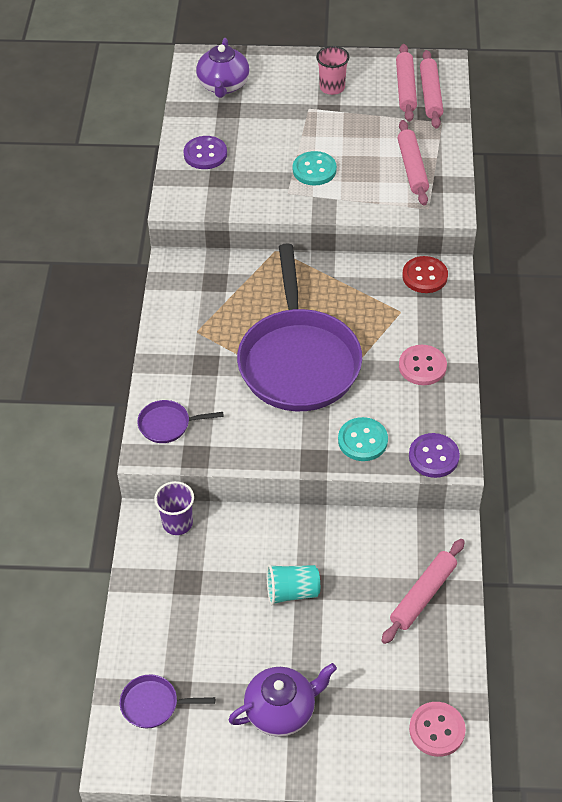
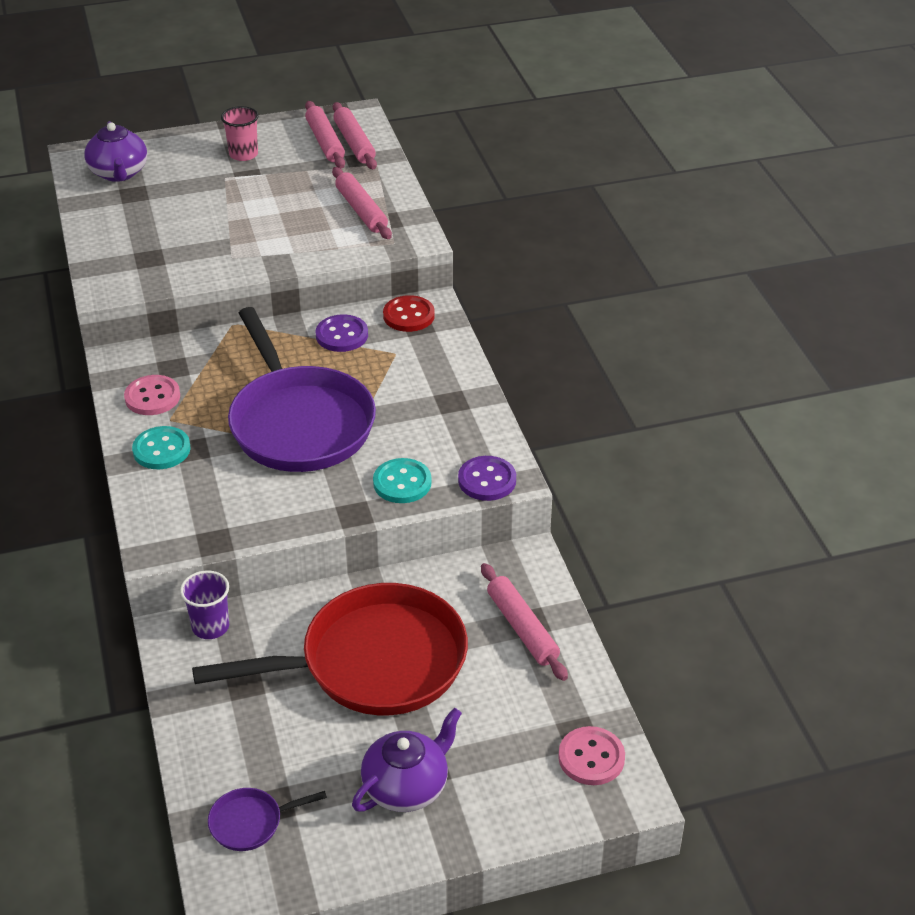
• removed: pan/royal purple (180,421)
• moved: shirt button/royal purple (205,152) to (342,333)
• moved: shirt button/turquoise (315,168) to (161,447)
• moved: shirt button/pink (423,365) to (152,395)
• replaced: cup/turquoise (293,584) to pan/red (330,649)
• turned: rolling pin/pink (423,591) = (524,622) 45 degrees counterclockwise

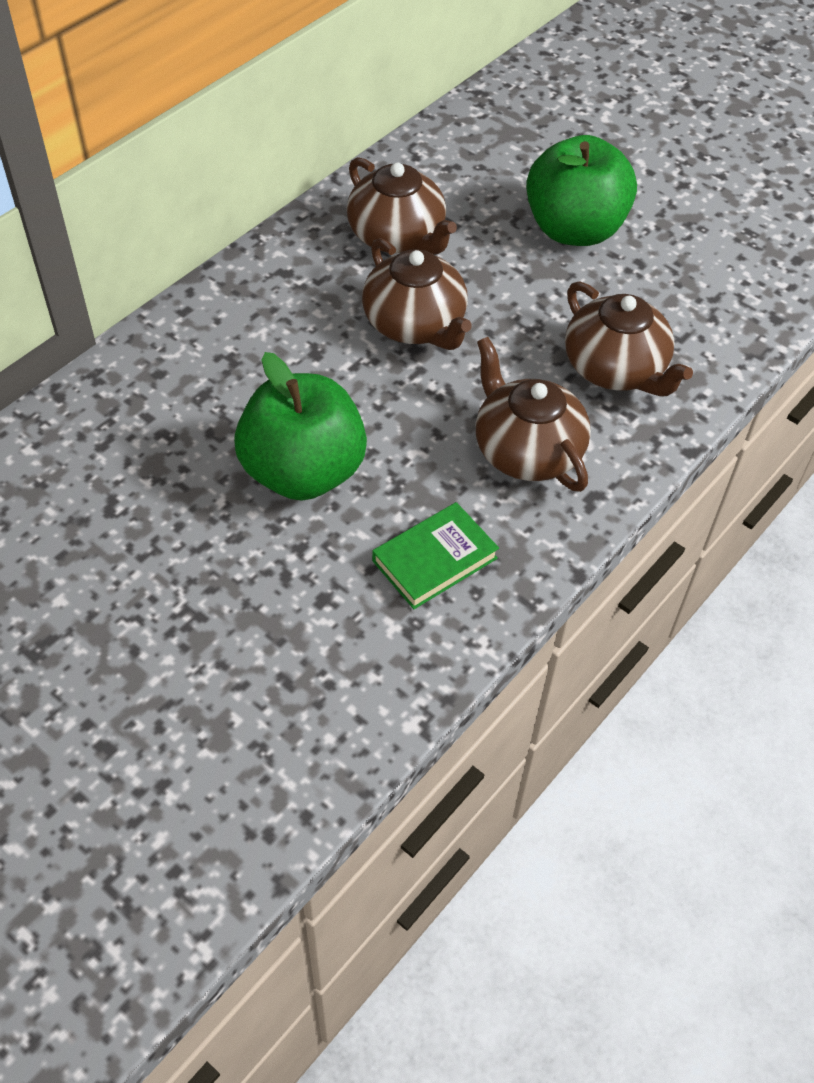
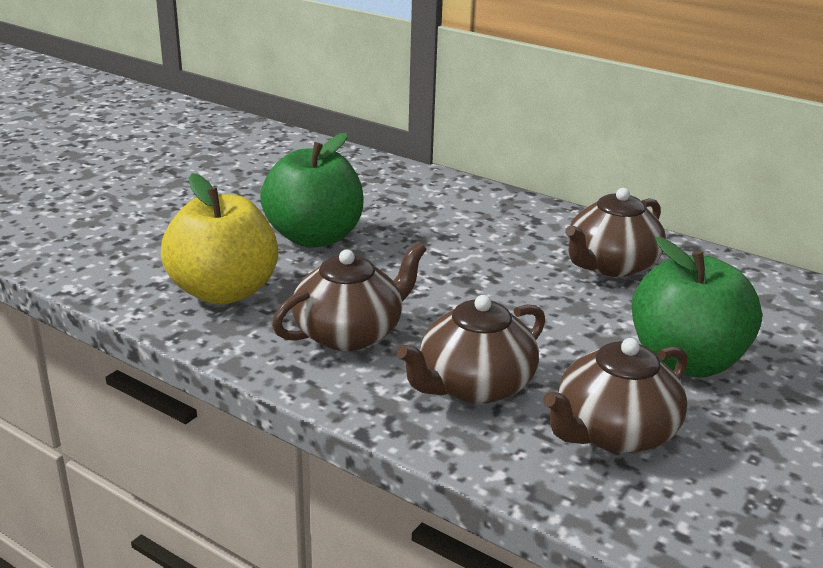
• moved: tea pot/russet (417,294) to (615,395)
• replaced: hardcover/green (435,555) to apple fruit/bright yellow (219,239)

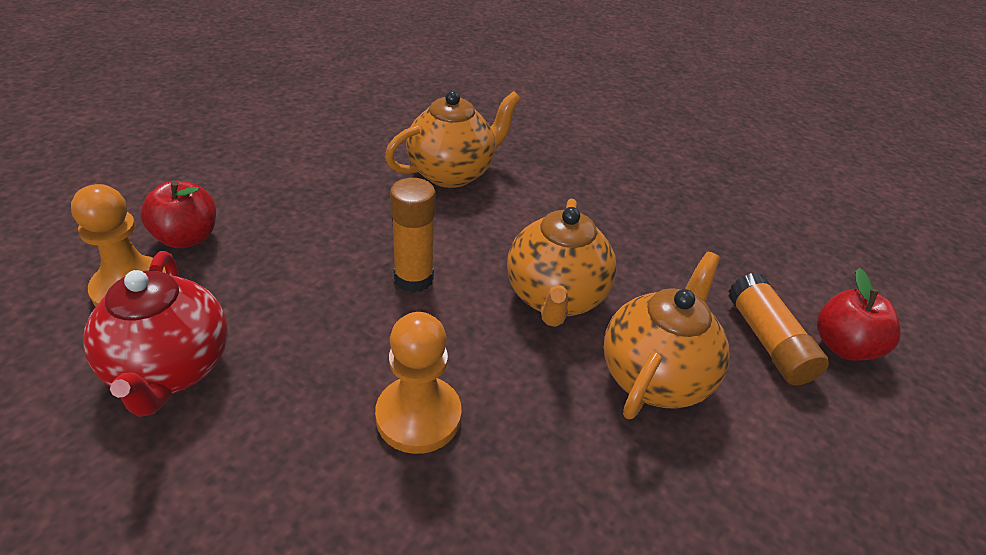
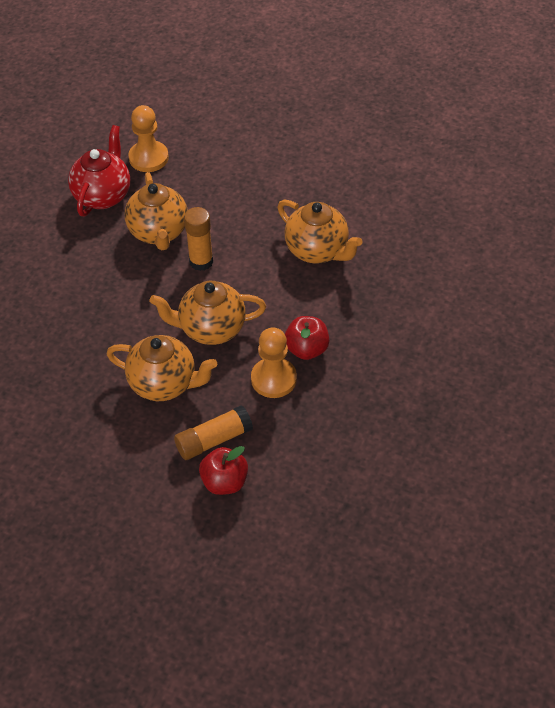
• added: tea pot/orange-coloured (156,211)
• moved: apple fruit/red (178,214) to (307,338)
• moved: chess pawn/orange-coloured (418,383) to (274,362)
• turned: tea pot/red (155,334) = (99,170) 135 degrees clockwise

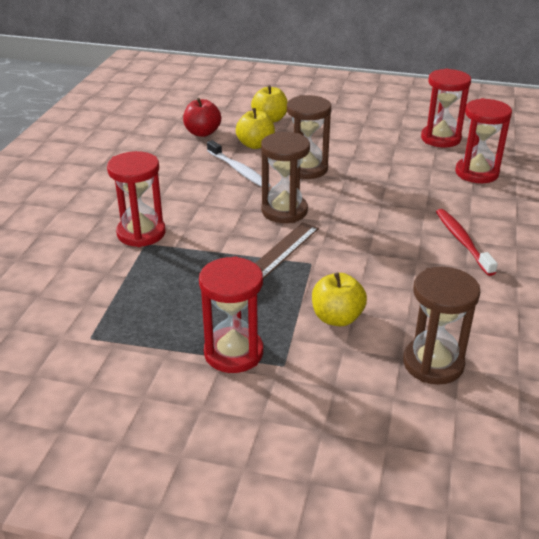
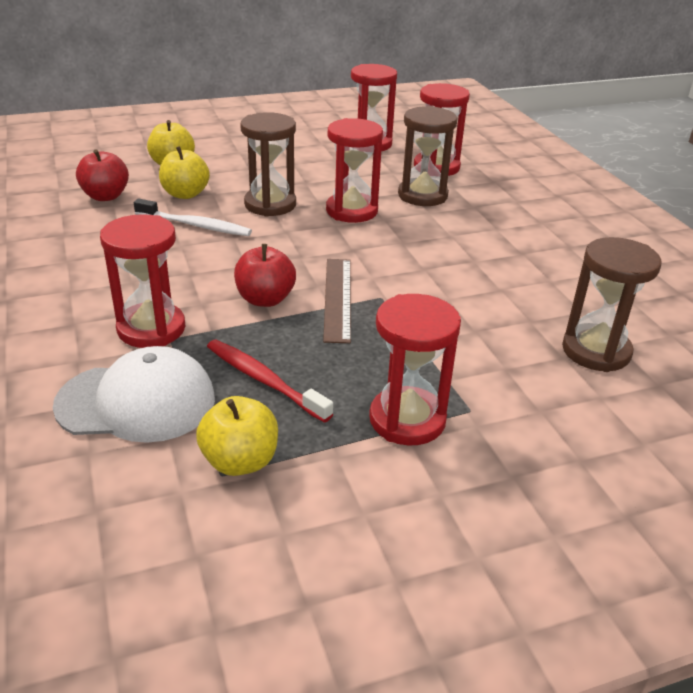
• added: peaked cap/pure white (134,394)
• added: apple fruit/red (265,275)
• added: hourglass/red (354,170)
• moved: hourglass/russet (285,177) to (427,156)
• moved: apple fruit/bright yellow (339,299) to (237,436)
• moved: tooth brush/red (467,242) to (270,381)

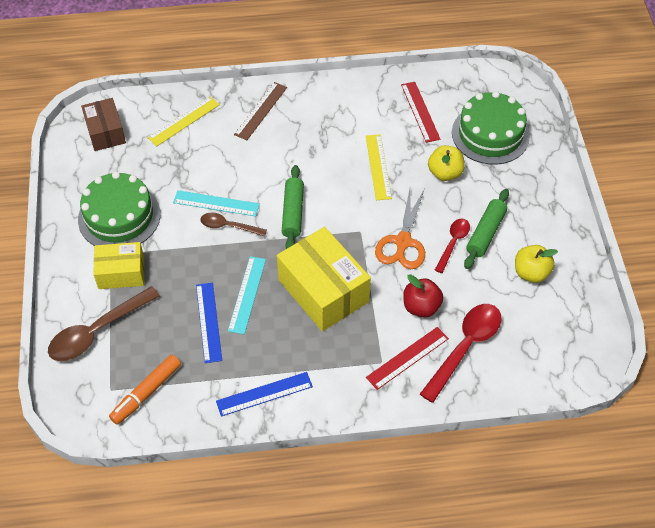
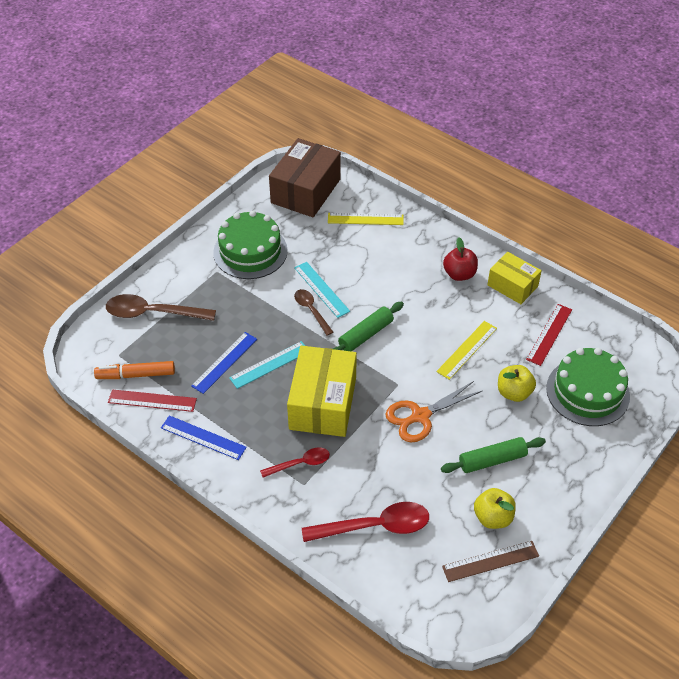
• moved: parcel/bright yellow (118,265) to (514,278)
• moved: ruler/russet (260,111) to (490,561)
• moved: ruler/red (407,358) to (152,400)
• moved: apple fruit/red (423,295) to (460,259)
• moved: spoon/red (452,246) to (295,462)
• resized: parcel/russet (103,124) = (305,177) x1.65

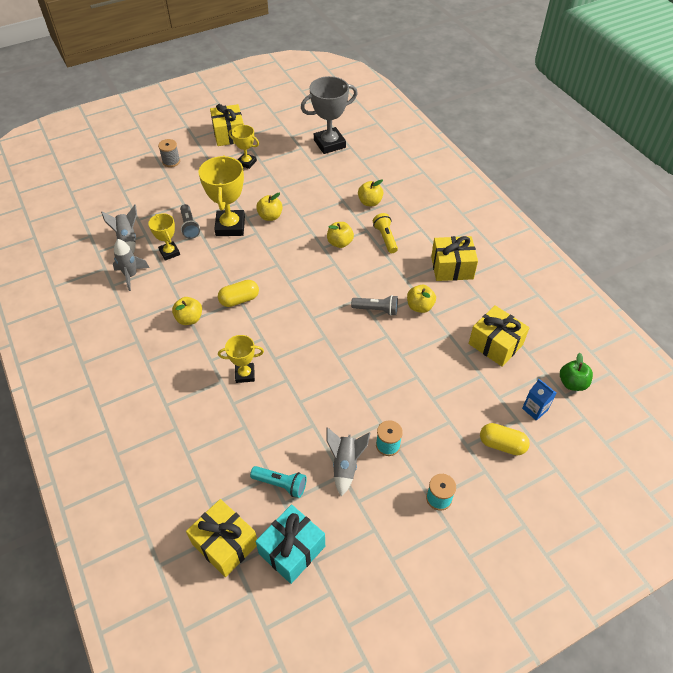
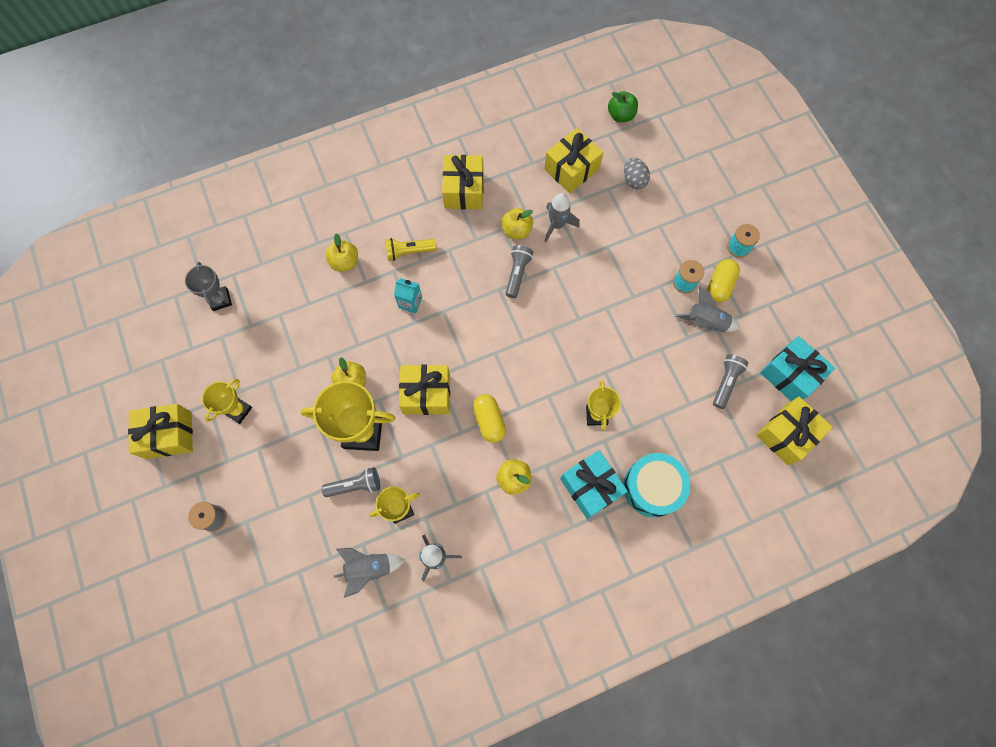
• removed: juice carton/royal blue (539,400)
• added: gift/bright yellow (424,390)
• added: rocket/gray (562,217)
• added: gift/turquoise (594,484)
• added: snare drum/turquoise (656,485)
• added: toy egg/gray (637,173)
• moved: capsule/bright yellow (505,439) to (723,281)
• replaced: apple fruit/bright yellow (340,235) to juice carton/turquoise (408,295)
• recoloured: torch/turquoise (278,482) to torch/gray (731,381)
• resized: trophy/gray (329,115) = (208,286) x0.57

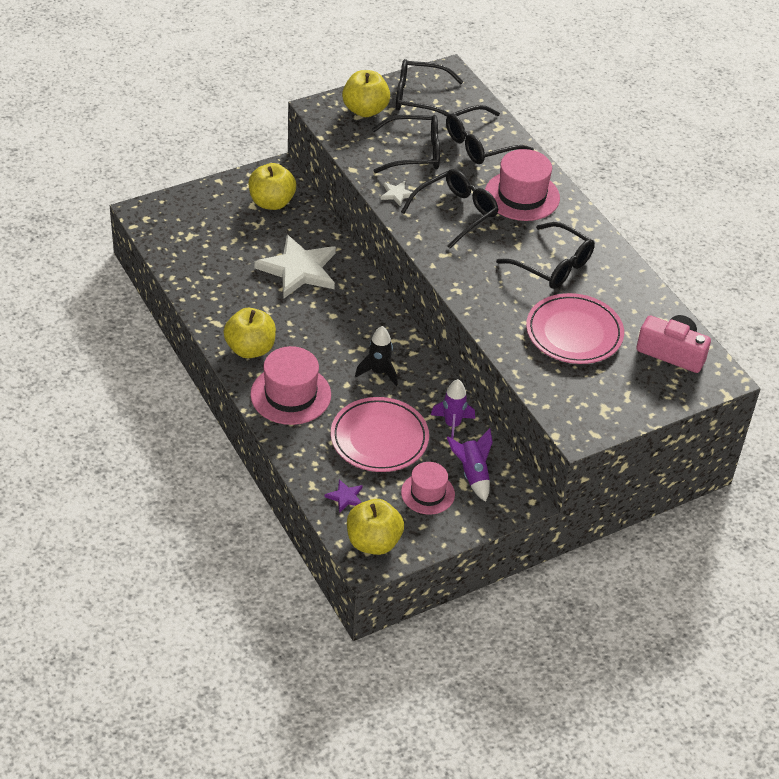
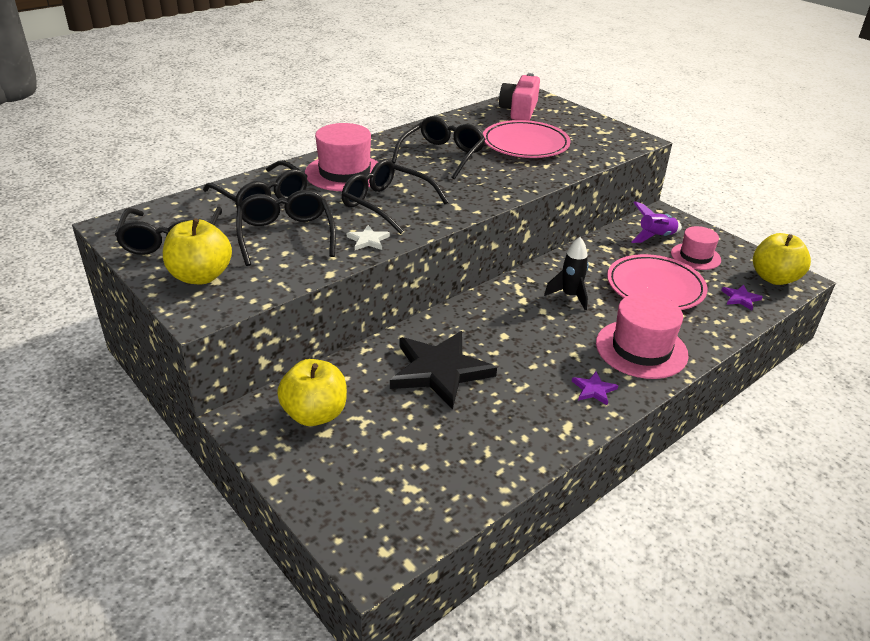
• removed: rocket/royal purple (453,409)
• replaced: apple fruit/bright yellow (249,333) to star shape/royal purple (595,388)
• recoloured: star shape/pure white (295,266) to star shape/ebony (443,370)

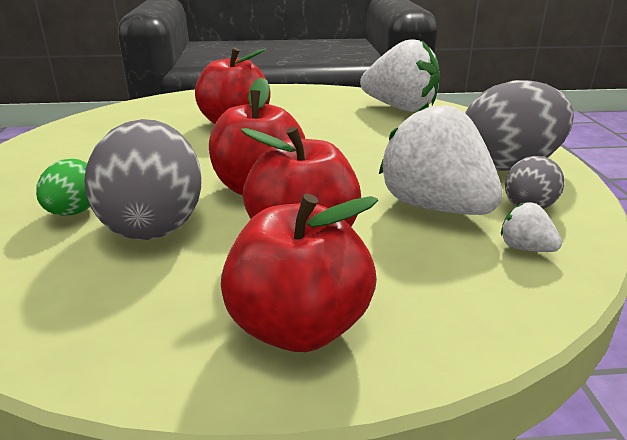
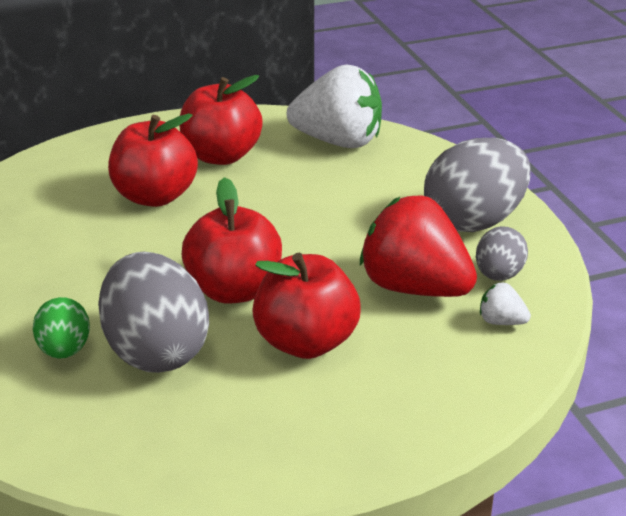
• moved: apple fruit/red (299,273) to (221,120)
• recoloured: strawberry/pure white (441,159) to strawberry/red (418,246)

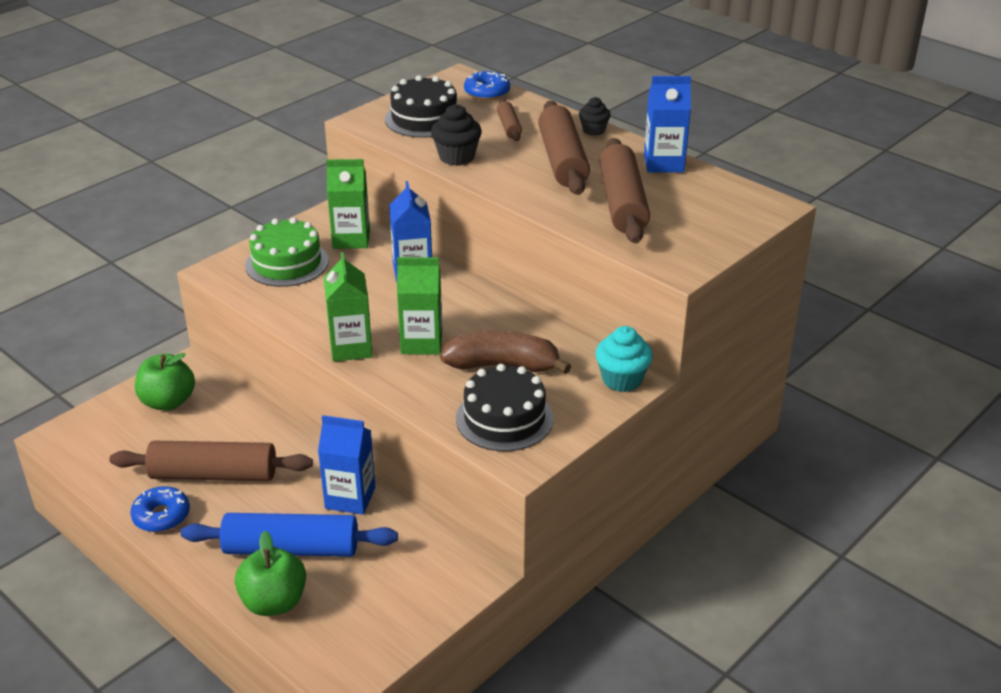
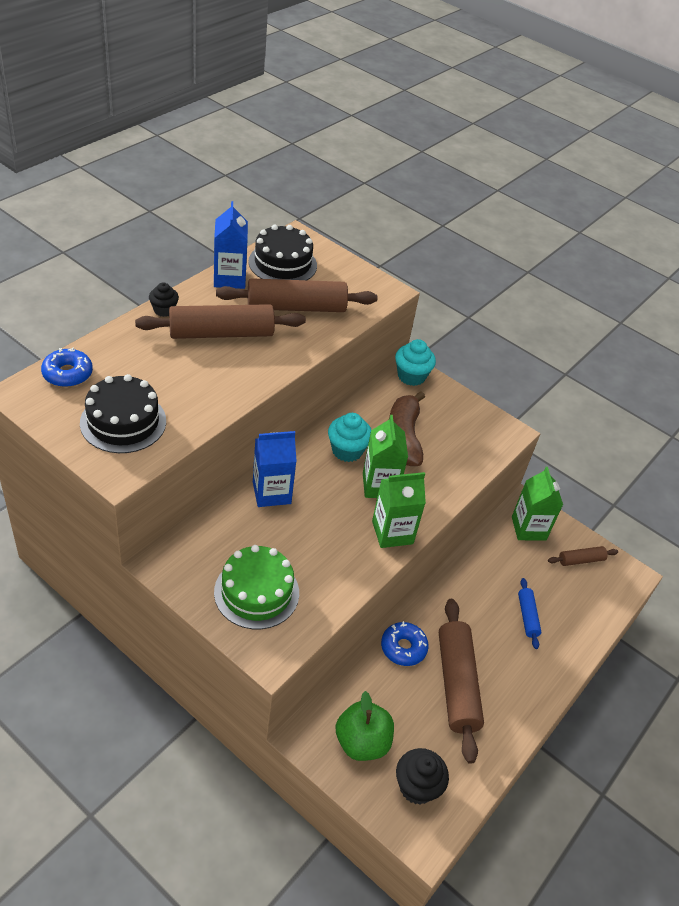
• removed: apple fruit/green (270,573)
• removed: juice carton/royal blue (346,465)
• added: cupcake/turquoise (349,437)
• moved: doughnut/royal blue (160,509) to (405,643)
• moved: juice carton/green (348,204) to (537,503)
• moved: cupcake/ebony (456,135) to (422,776)
• moved: layer cake/ebony (504,407) to (283,252)
• moved: rolling pin/russet (509,120) to (583,556)
• resized: rolling pin/royal blue (289,535) = (529,613) x0.49

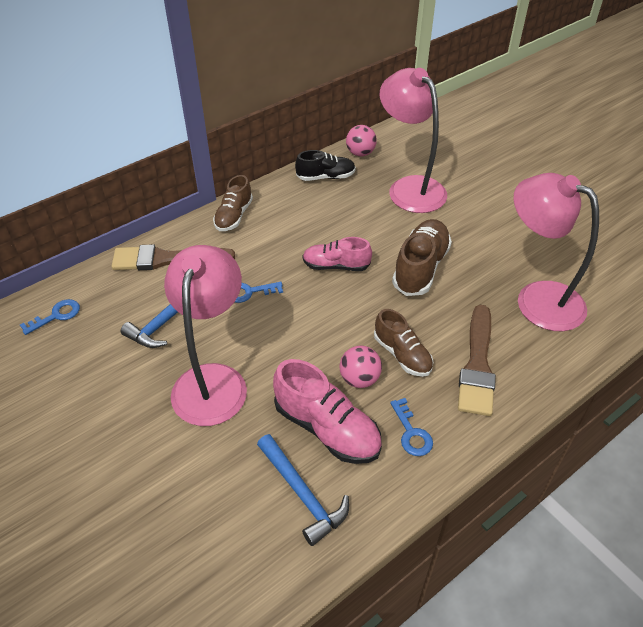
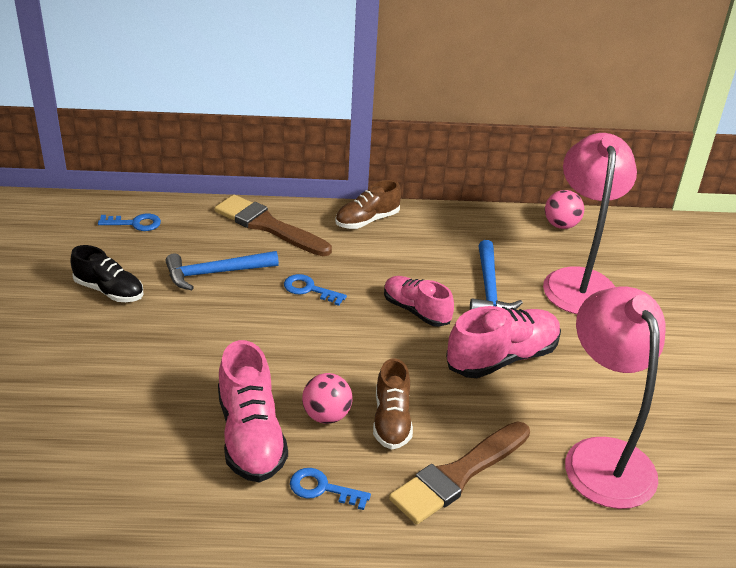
• removed: lamp/pink (205,335)
• moved: carpenter's hammer/royal blue (303,490) to (496,275)
• moved: shoe/ebony (325,165) to (106,273)
• recoloured: shoe/russet (422,257) to shoe/pink (503,342)
• turned: latchkey/royal blue (411,427) = (330,489) 90 degrees clockwise

